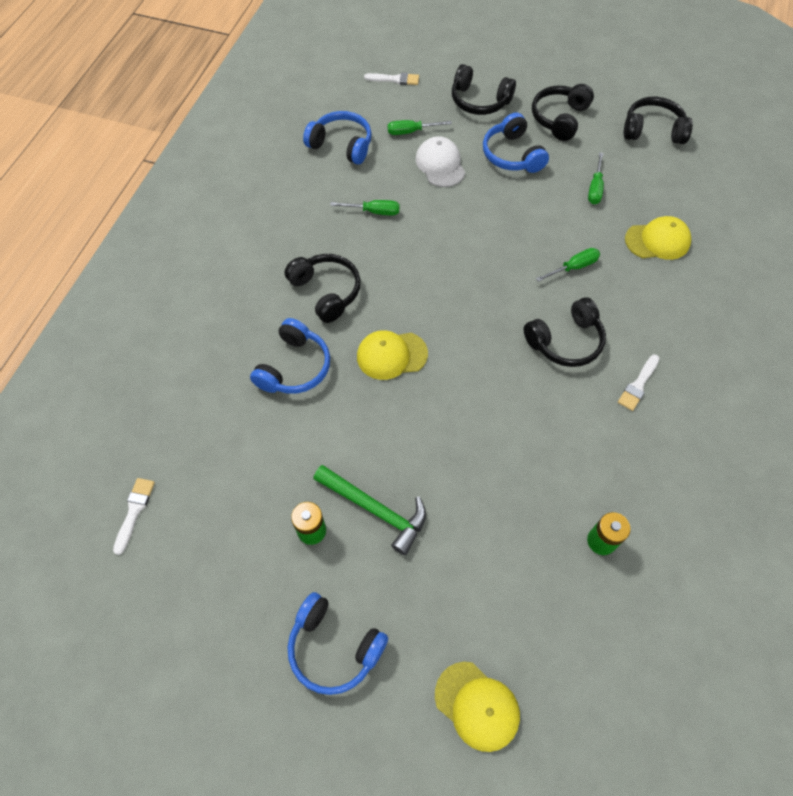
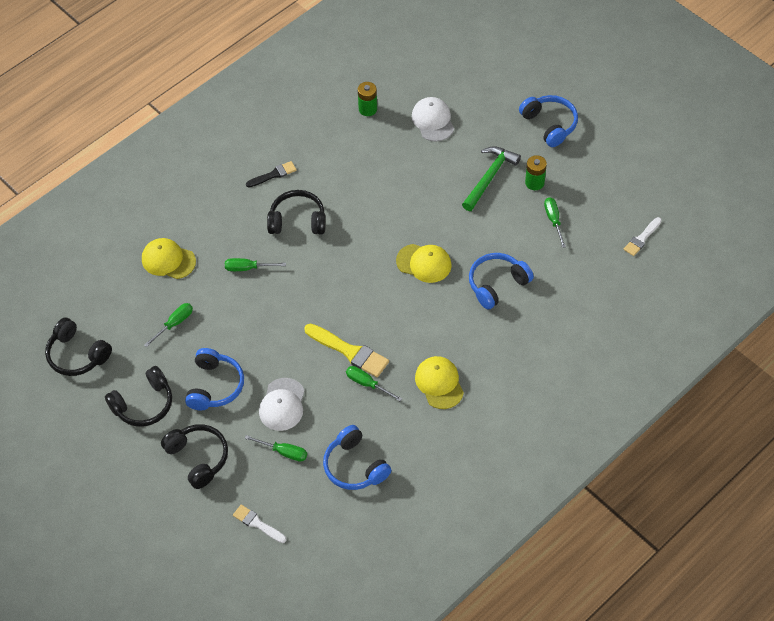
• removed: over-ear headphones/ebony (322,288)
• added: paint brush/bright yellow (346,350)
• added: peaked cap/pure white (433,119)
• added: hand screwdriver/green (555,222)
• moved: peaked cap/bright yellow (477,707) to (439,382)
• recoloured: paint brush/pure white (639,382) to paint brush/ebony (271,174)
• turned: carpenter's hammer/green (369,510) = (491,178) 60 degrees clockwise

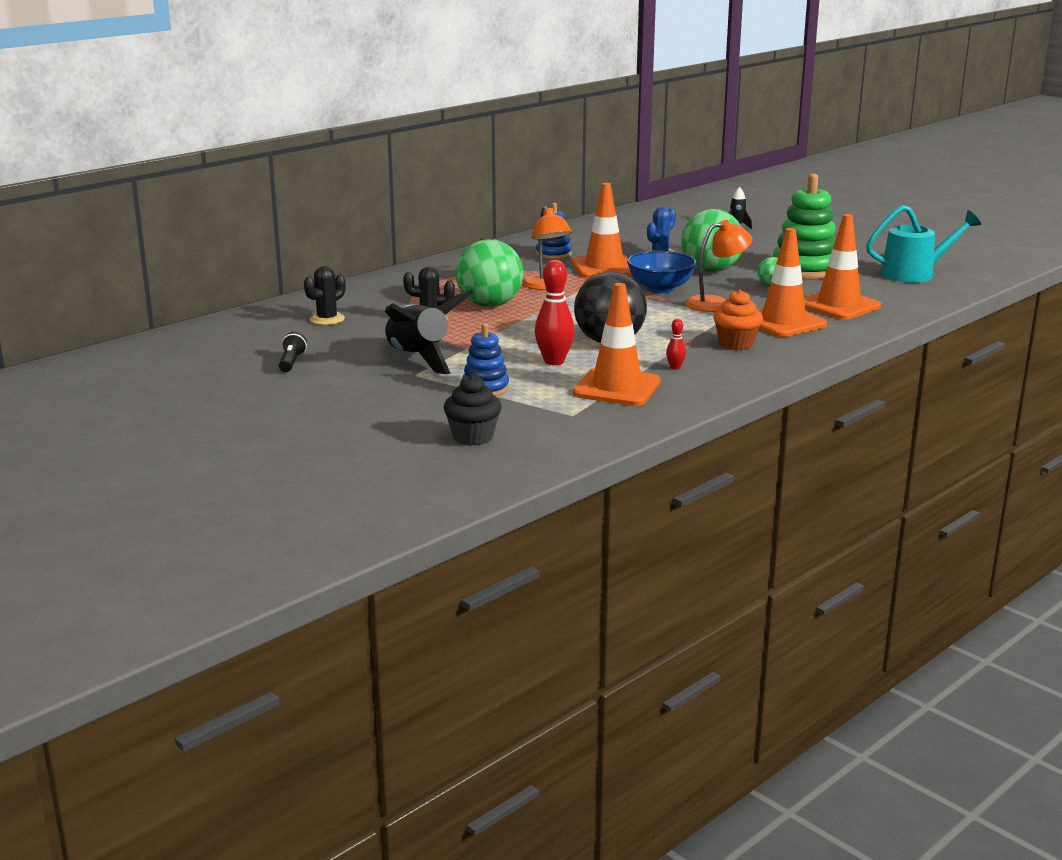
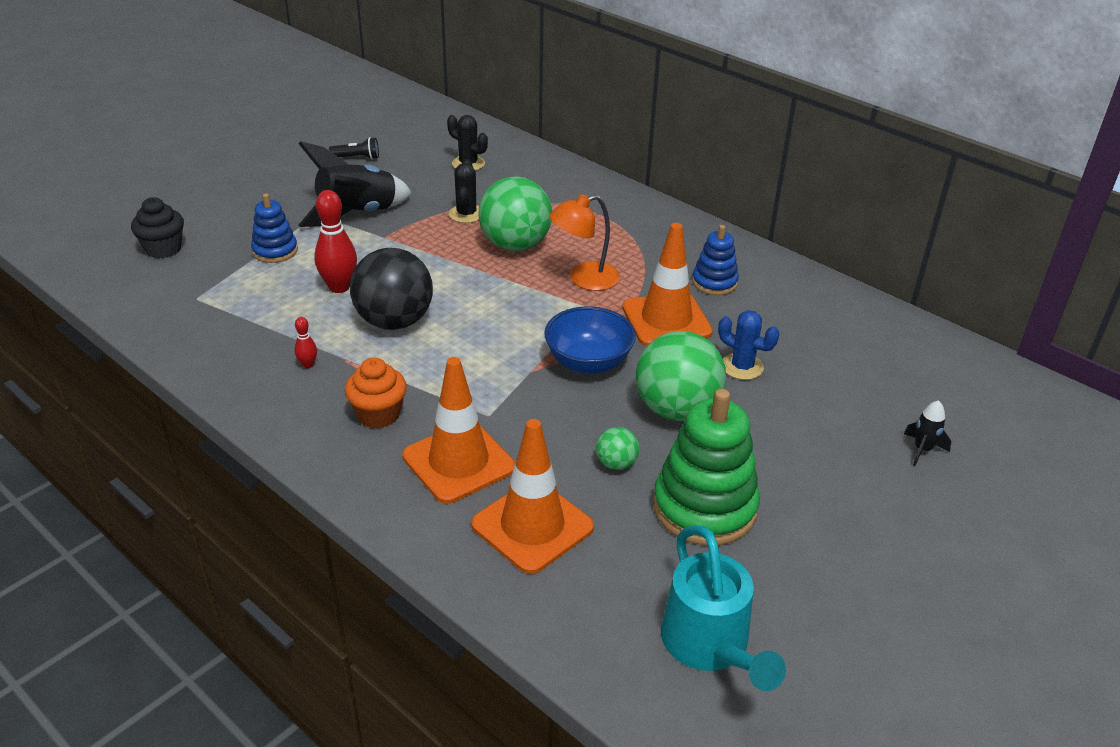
• removed: traffic cone/orange-coloured (617,344)
• removed: lamp/orange-coloured (718,266)

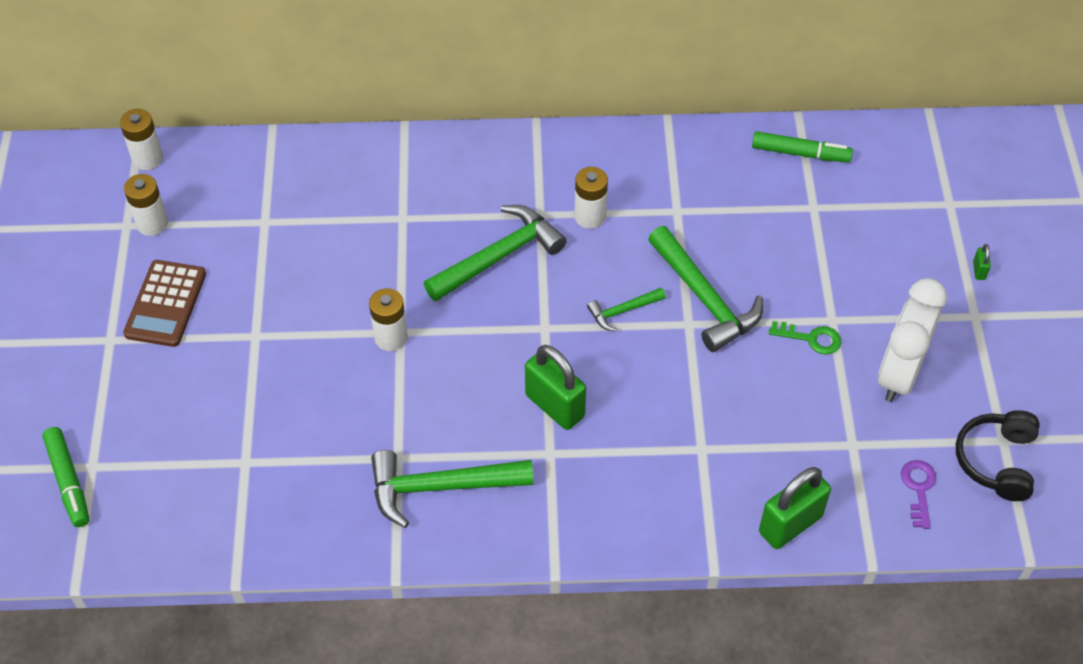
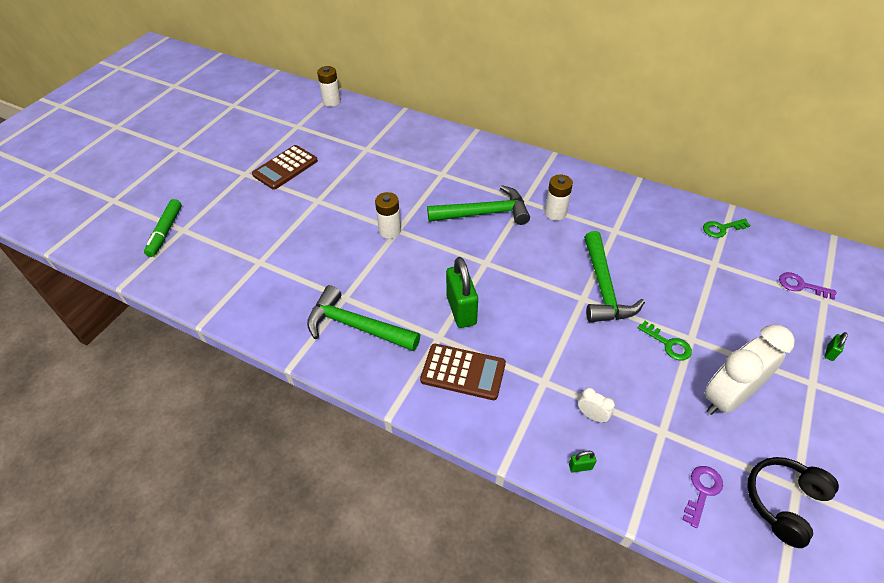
• removed: battery/pure white (146,205)
• removed: carpenter's hammer/green (626,310)
• added: adding machine/russet (463,372)
• added: bedside clock/pure white (596,405)
• added: latchkey/royal purple (807,286)
• replaced: marker pen/green (802,146) to latchkey/green (727,228)
• resized: padlock/green (795,508) = (582,462) x0.41

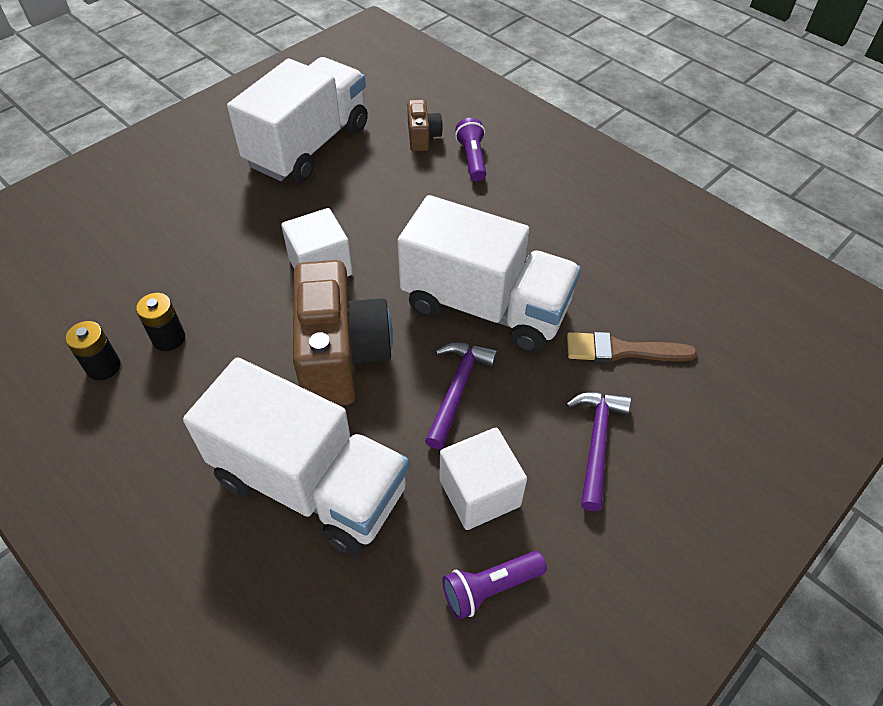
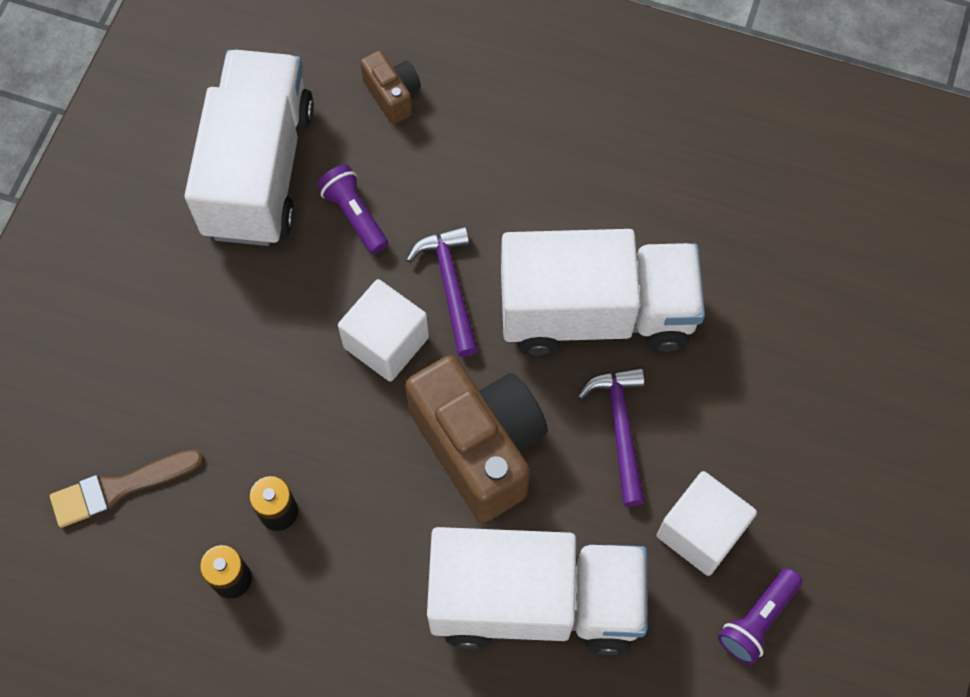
• moved: torch/royal purple (470,149) to (352,209)
• moved: carpenter's hammer/royal purple (598,451) to (442,291)
• moved: paint brush/russet (632,347) to (127,488)

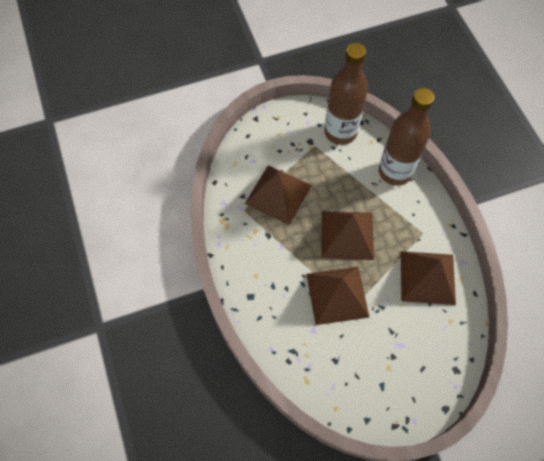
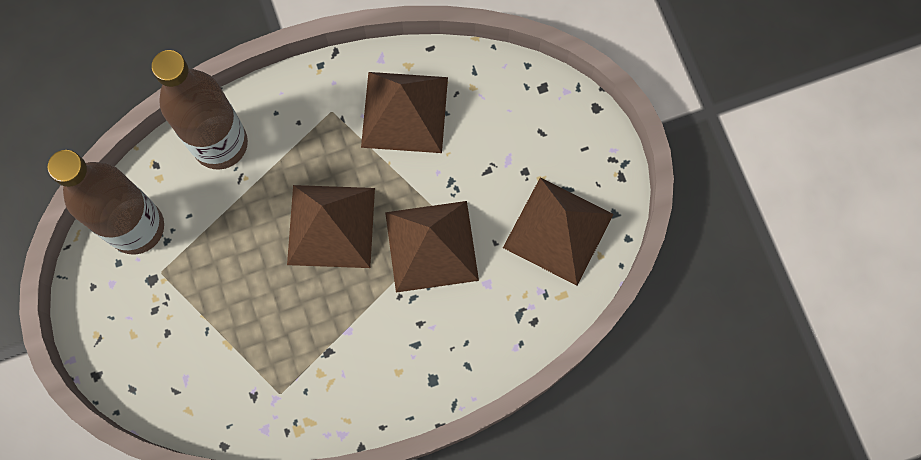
• moved: pyramid/russet (278,195) to (558,232)

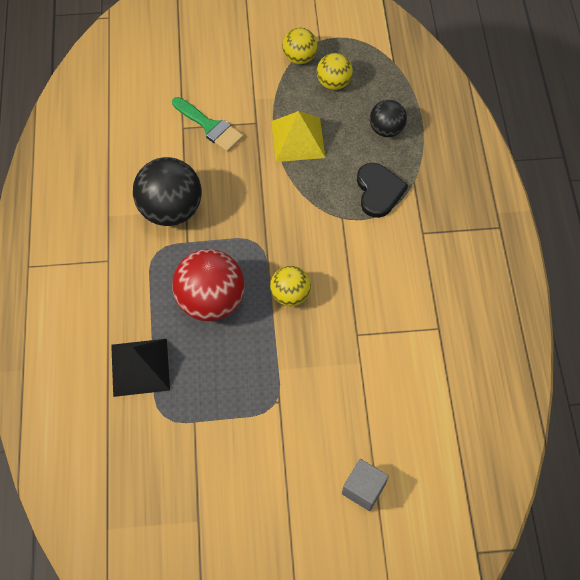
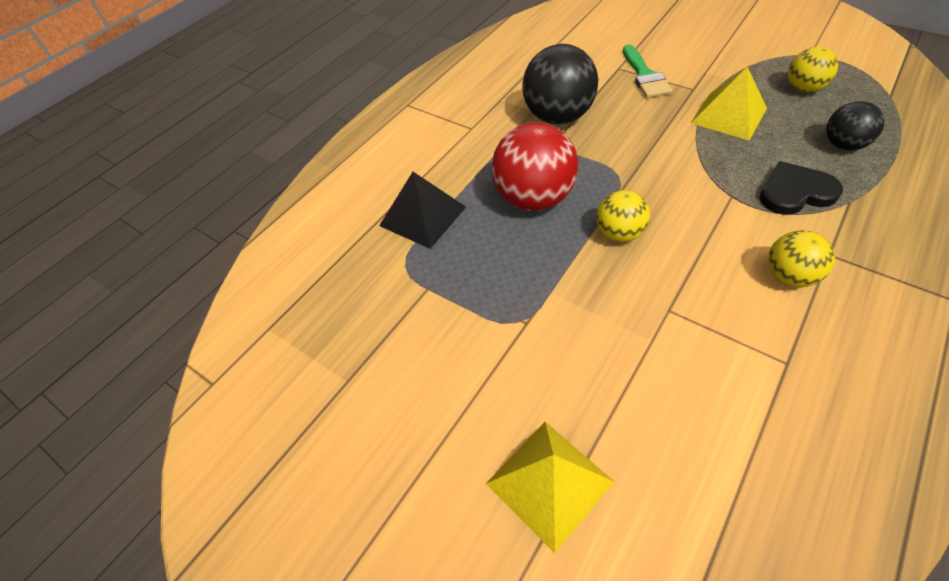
• moved: sphere/bright yellow (300,46) to (801,258)
• replaced: solid cube/gray (365,485) to pyramid/bright yellow (550,487)
• turned: heart shape/ebony (382,190) = (801,188) 135 degrees counterclockwise

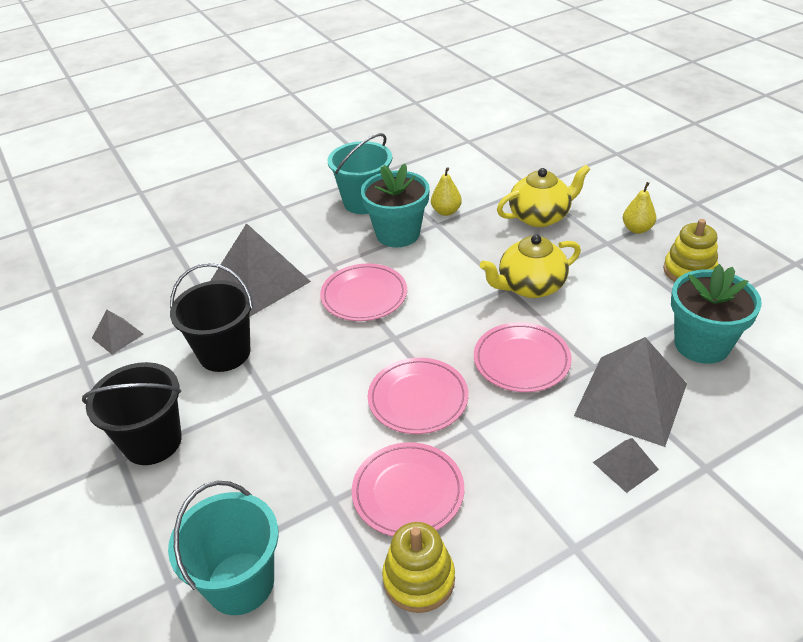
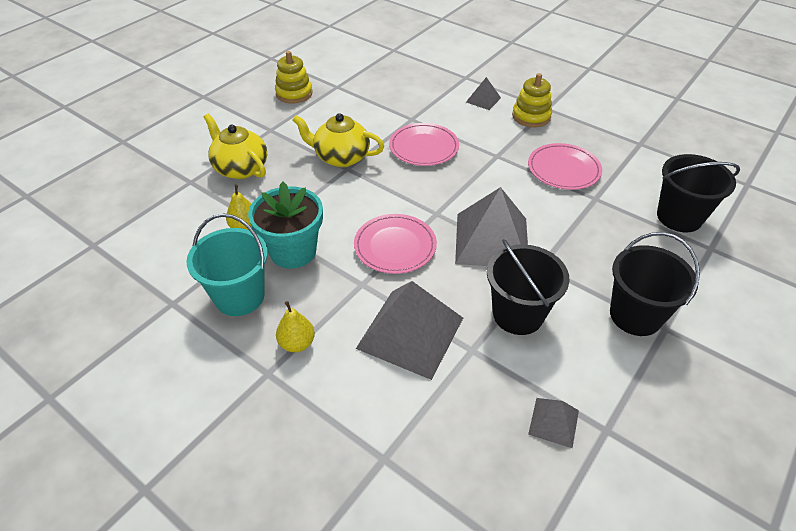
• removed: flat dish/pink (418,396)
• removed: potted plant/turquoise (716,314)
• moved: stacking rings/bright yellow (418,567) to (532,100)
• moved: pyramid/gray (630,392) to (491,226)
• moved: toy pear/bright yellow (639,208) to (295,326)
• recoloured: pail/turquoise (223,548) to pail/ebony (698,193)
• turned: tea pot/bright yellow (530,266) = (338,140) 150 degrees clockwise

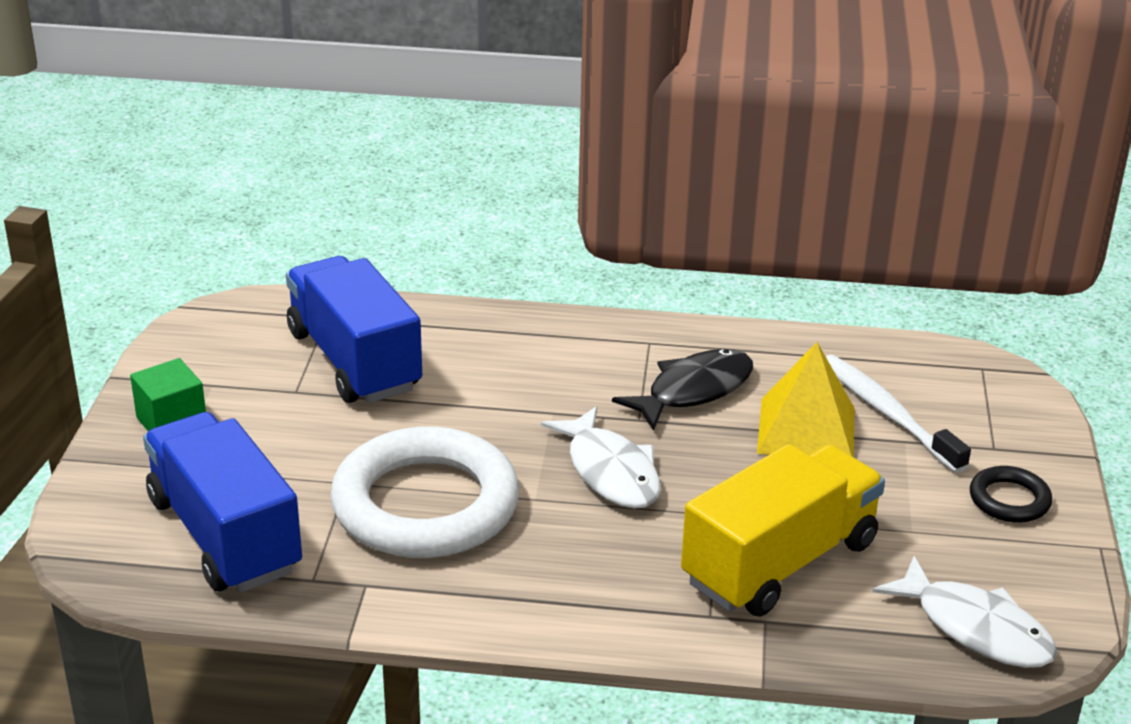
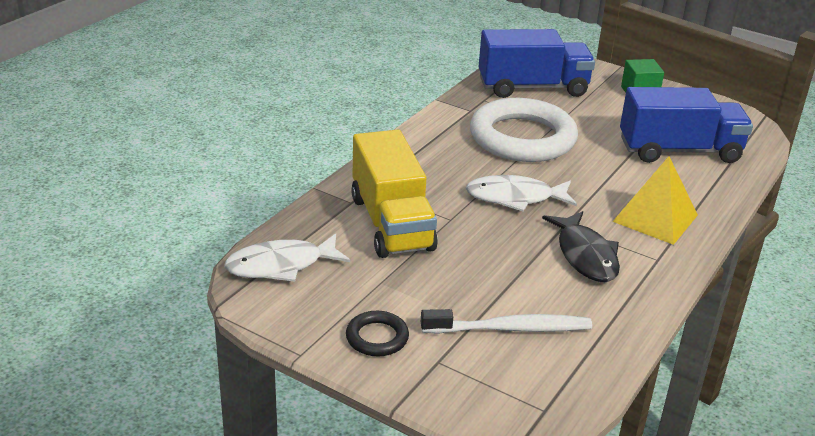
• moved: pyramid/bright yellow (805,399) to (655,200)

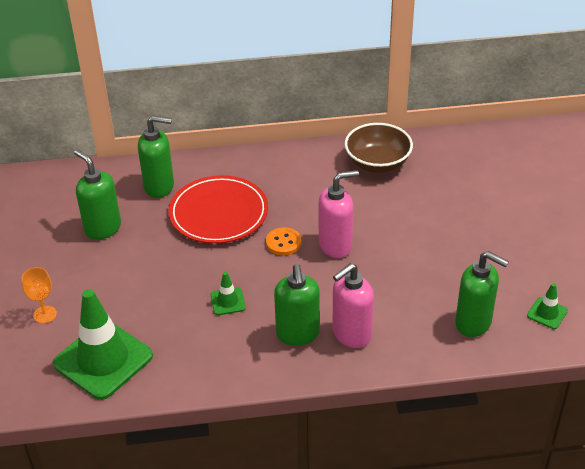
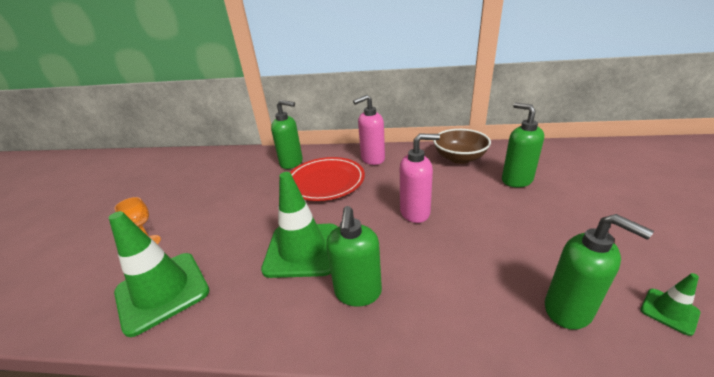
• removed: shirt button/orange-coloured (284,241)
• moved: soap dispenser/green (97,195) to (523,145)
• moved: soap dispenser/pink (353,305) to (369,130)
• resized: traffic cone/green (228,293) = (299,225) x2.28

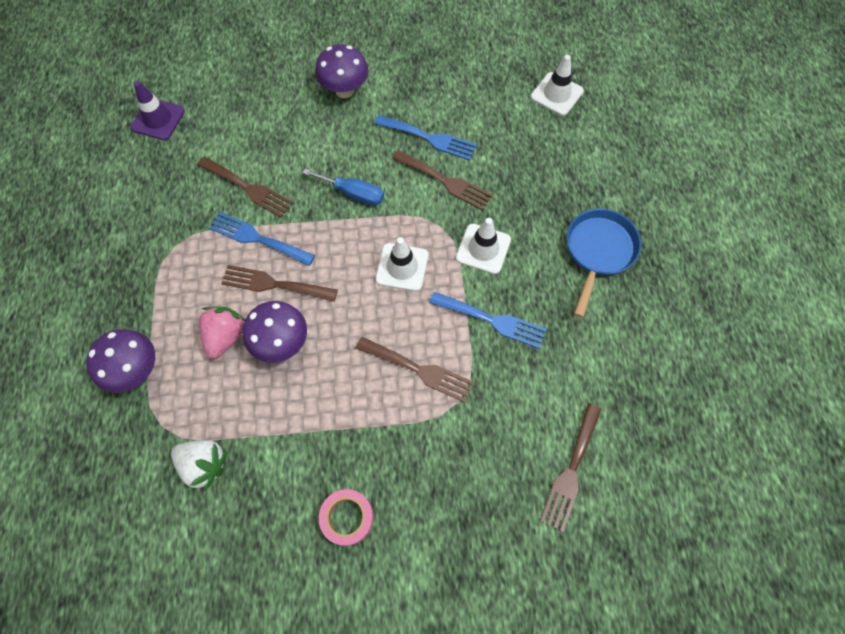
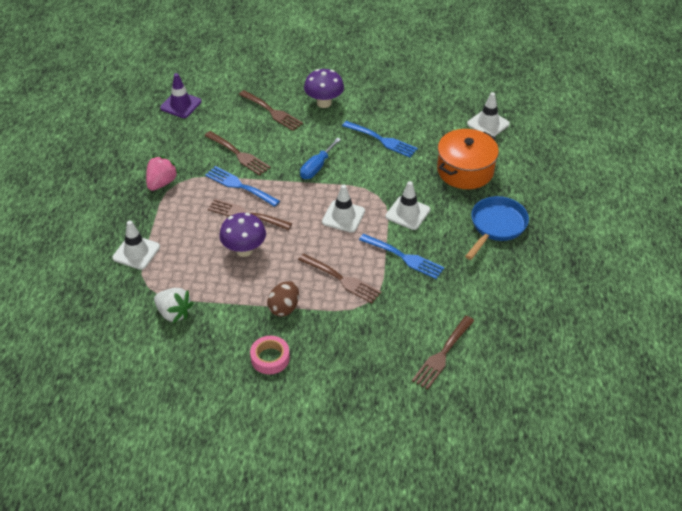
• added: toy egg/russet (283,299)
• added: cooking pot/orange-coloured (468,159)
• moved: strawberry/pink (222,332) to (162,173)
• moved: table fork/russet (442,180) to (271,110)
• replaced: mushroom/royal purple (120,361) to traffic cone/pure white (136,245)
• turned: hand screwdriver/royal blue (343,187) = (320,158) 90 degrees clockwise

